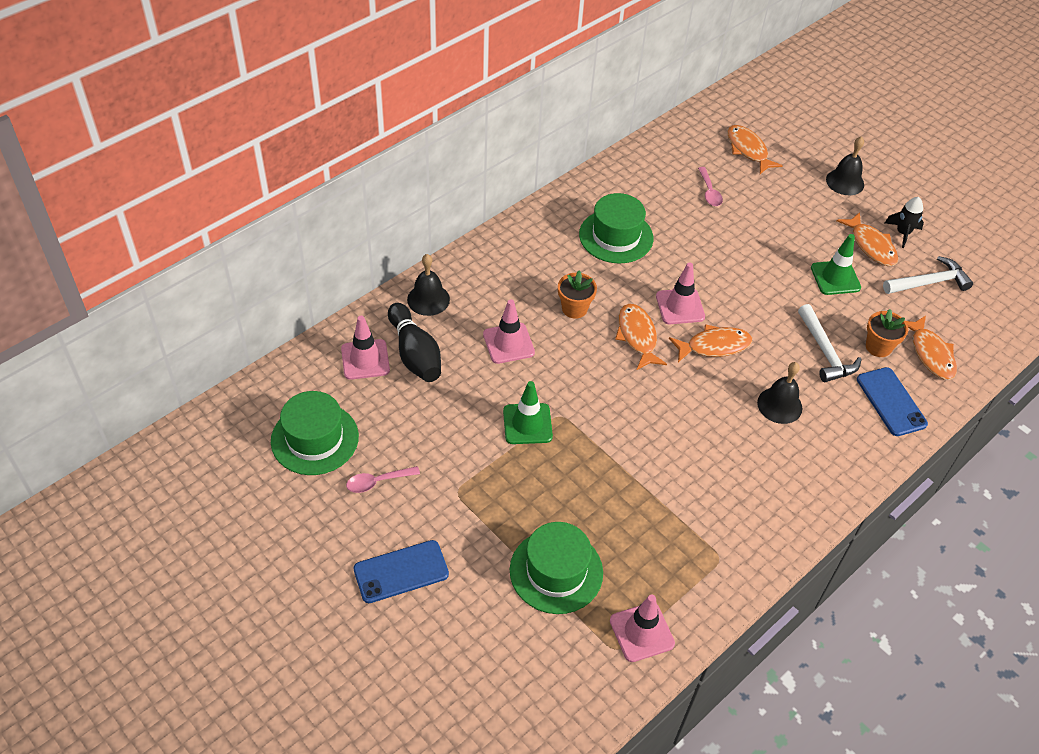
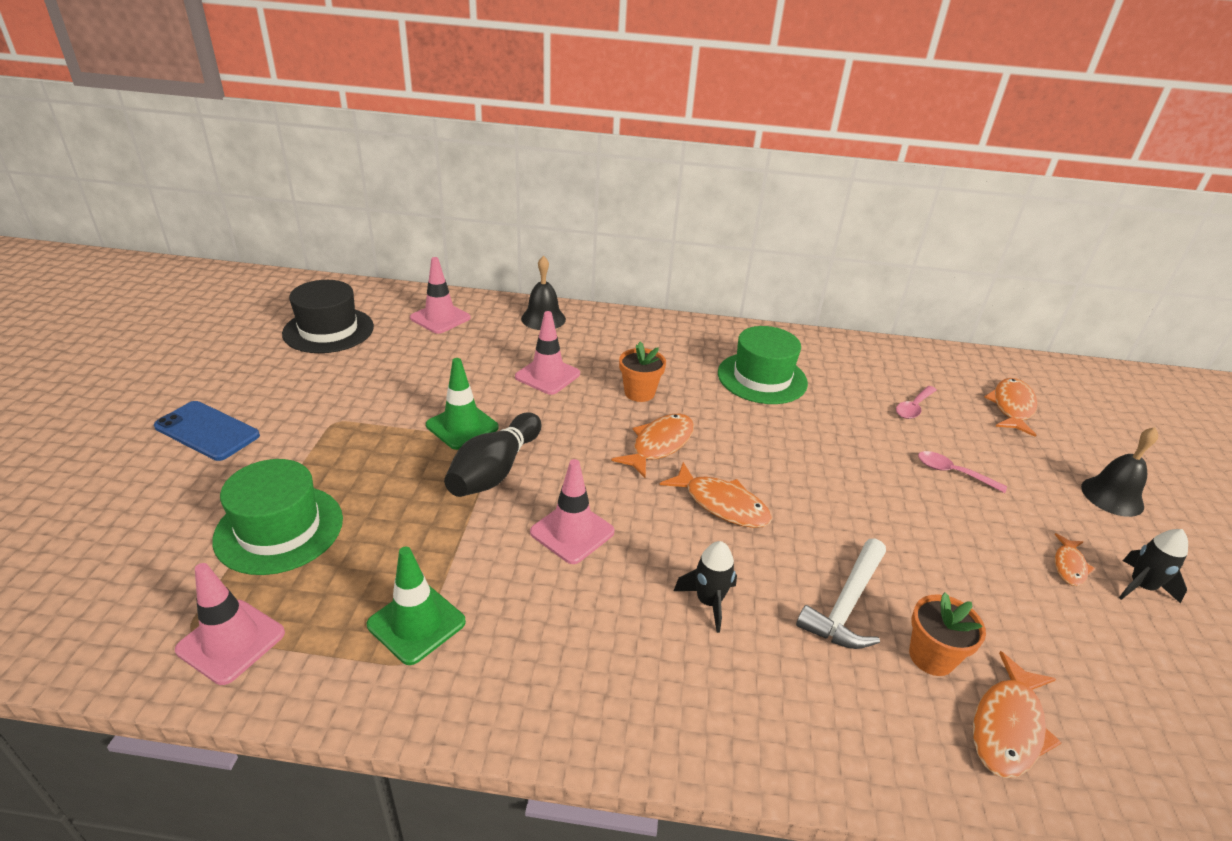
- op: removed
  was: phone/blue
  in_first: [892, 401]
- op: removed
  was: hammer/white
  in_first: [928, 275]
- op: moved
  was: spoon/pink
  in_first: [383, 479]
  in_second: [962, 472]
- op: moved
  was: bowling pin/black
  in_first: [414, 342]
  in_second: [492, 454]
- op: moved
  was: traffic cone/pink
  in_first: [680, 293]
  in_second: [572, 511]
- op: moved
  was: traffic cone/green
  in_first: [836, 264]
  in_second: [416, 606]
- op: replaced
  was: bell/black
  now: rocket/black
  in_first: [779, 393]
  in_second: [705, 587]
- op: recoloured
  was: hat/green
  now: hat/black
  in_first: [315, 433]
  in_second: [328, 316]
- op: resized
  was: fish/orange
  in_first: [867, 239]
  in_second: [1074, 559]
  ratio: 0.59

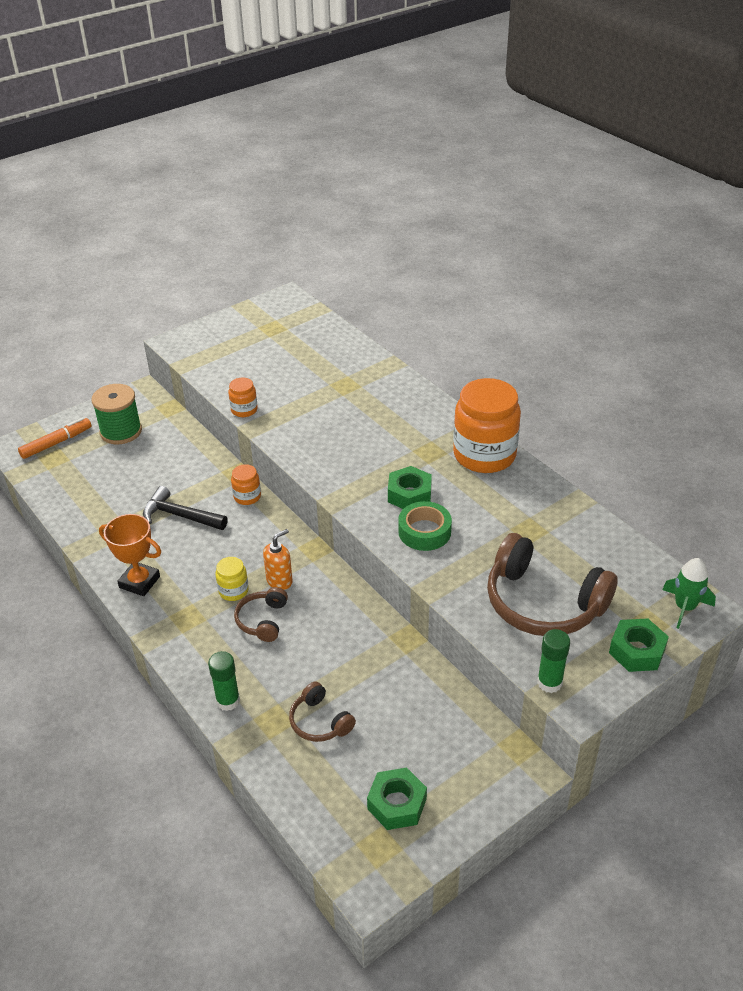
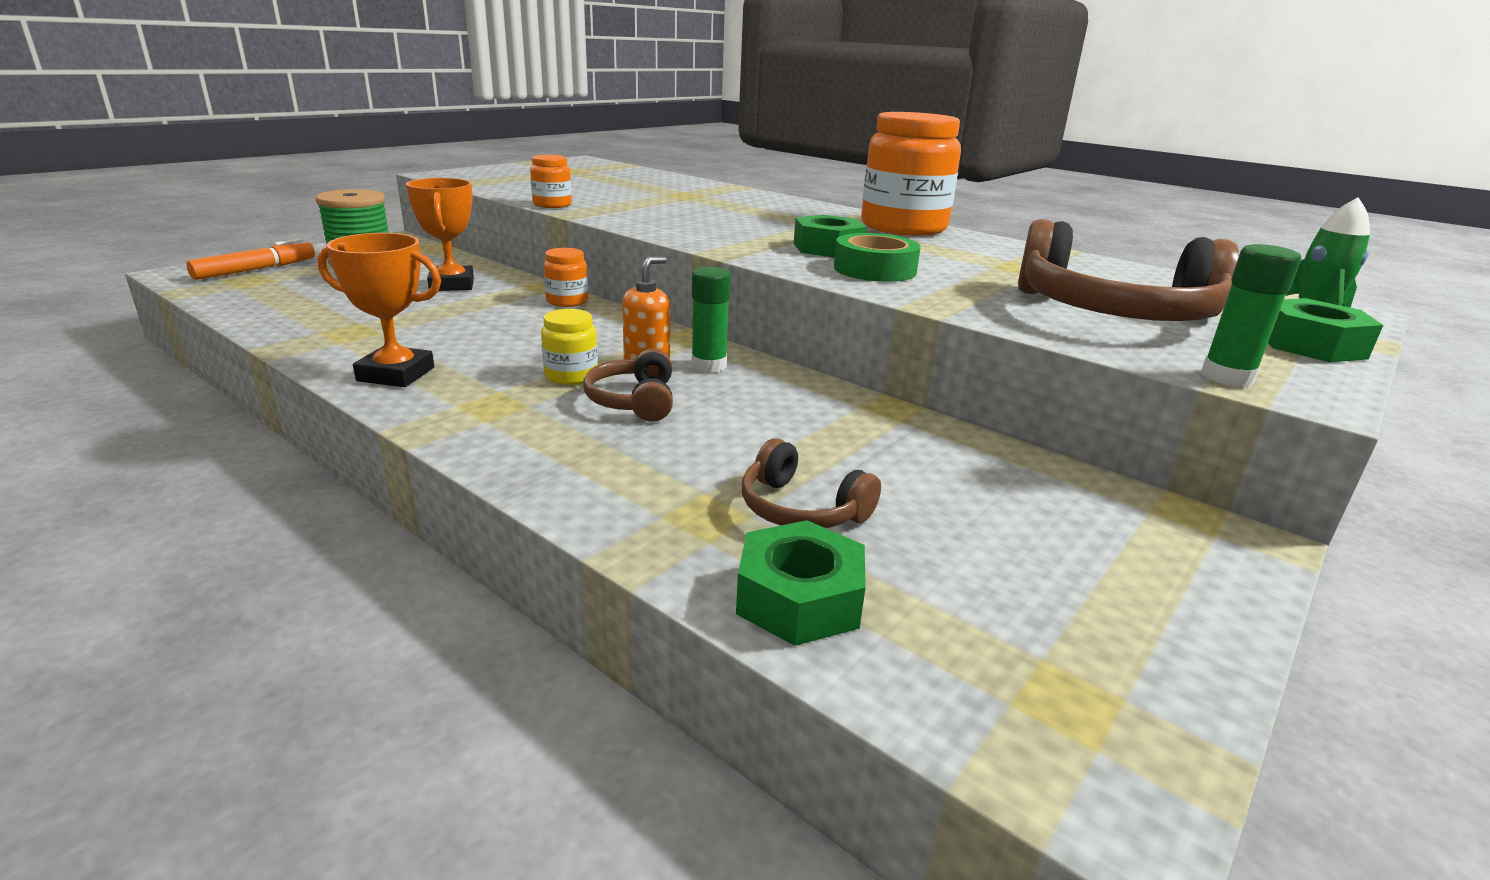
- op: removed
  was: hammer/black
  in_first: [185, 508]
- op: added
  now: trophy/orange
  in_second: [440, 234]
- op: moved
  was: glue stick/green
  in_first: [224, 681]
  in_second: [711, 320]
- op: moved
  was: nut/green
  in_first: [397, 798]
  in_second: [801, 583]

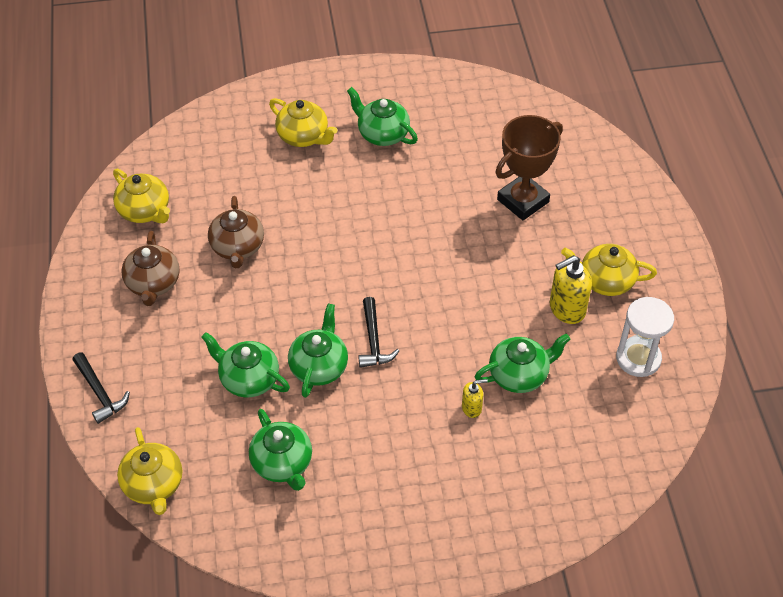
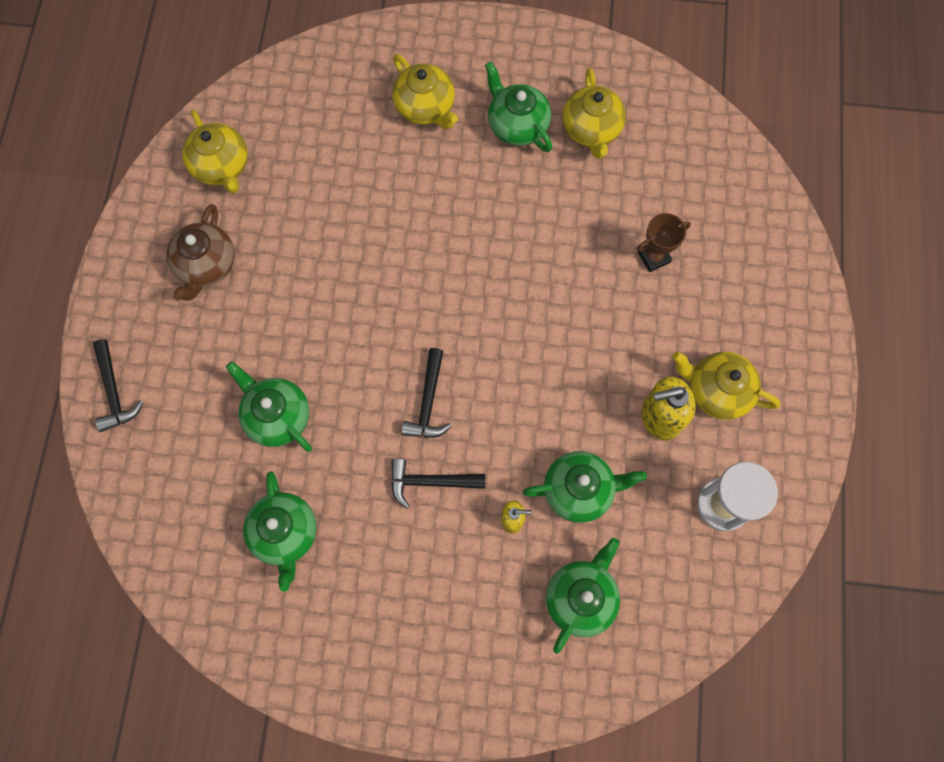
- op: removed
  was: teapot/brown
  in_first: [236, 232]
- op: added
  now: hammer/black
  in_second: [438, 484]
- op: moved
  was: teapot/yellow
  in_first: [149, 471]
  in_second: [594, 113]
- op: moved
  was: teapot/green
  in_first: [318, 350]
  in_second: [583, 596]
- op: resized
  was: trophy/brown
  in_first: [529, 167]
  in_second: [664, 242]
  ratio: 0.55

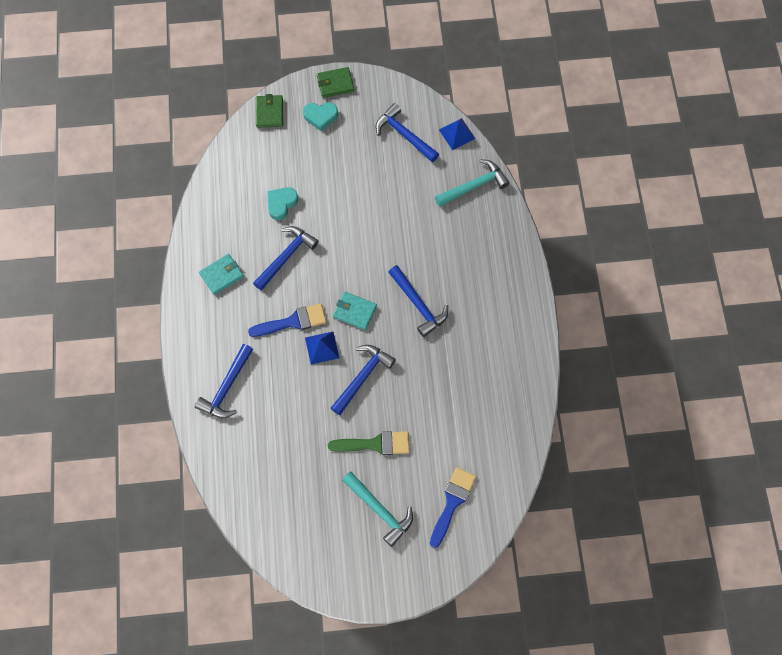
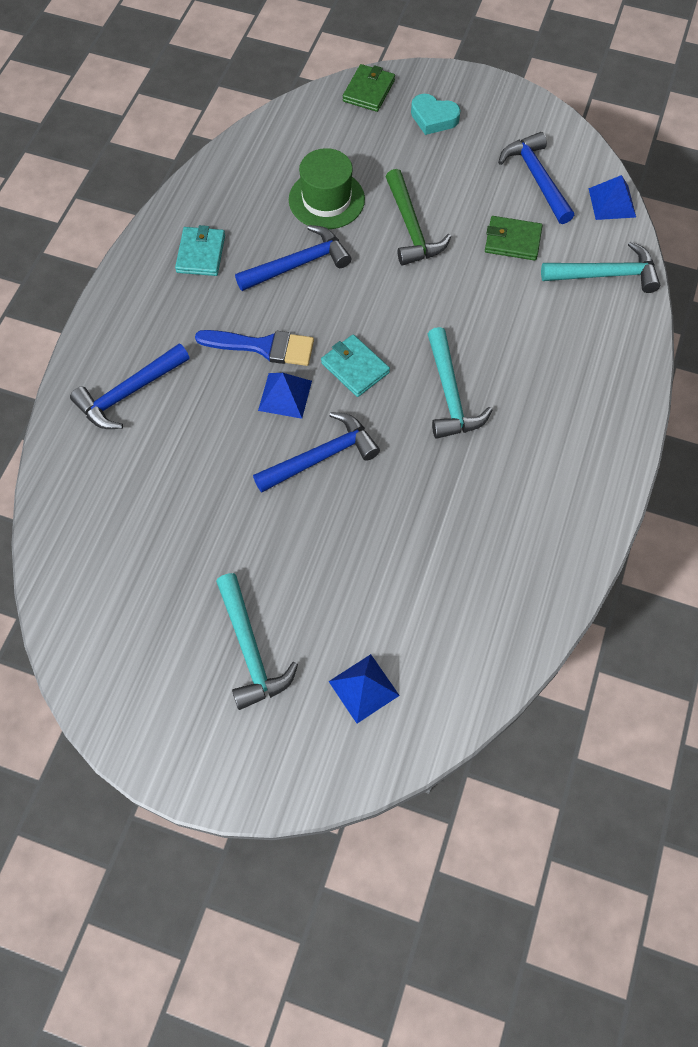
- op: removed
  was: brush/green
  in_first: [369, 443]
- op: added
  now: hammer/green
  in_second: [418, 217]
- op: moved
  was: wallet/green
  in_first: [335, 82]
  in_second: [514, 238]
- op: replaced
  was: heart/turquoise
  now: hat/green
  in_first: [282, 203]
  in_second: [327, 188]
- op: replaced
  was: brush/blue
  now: pyramid/blue
  in_first: [453, 507]
  in_second: [364, 688]
- op: recoloured
  was: hammer/blue
  now: hammer/turquoise
  in_first: [418, 301]
  in_second: [460, 383]
- op: turned
  was: wallet/turquoise
  in_first: [221, 274]
  in_second: [200, 250]
  clockwise: -75

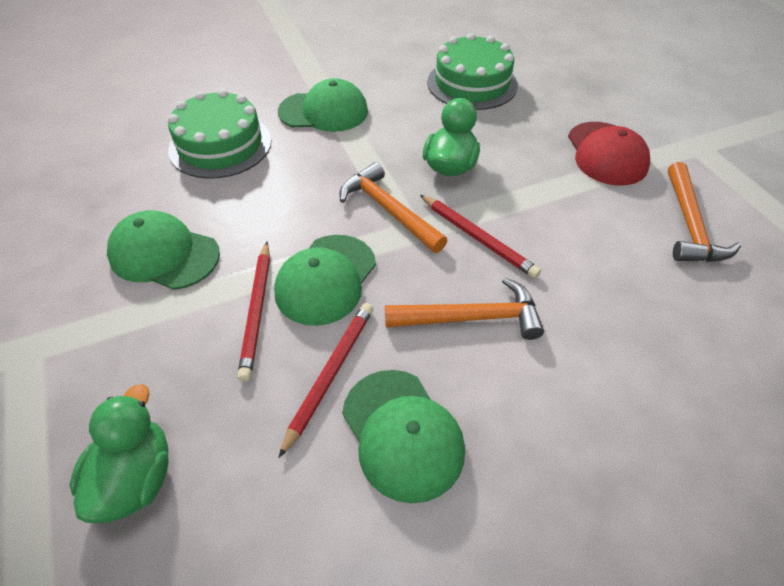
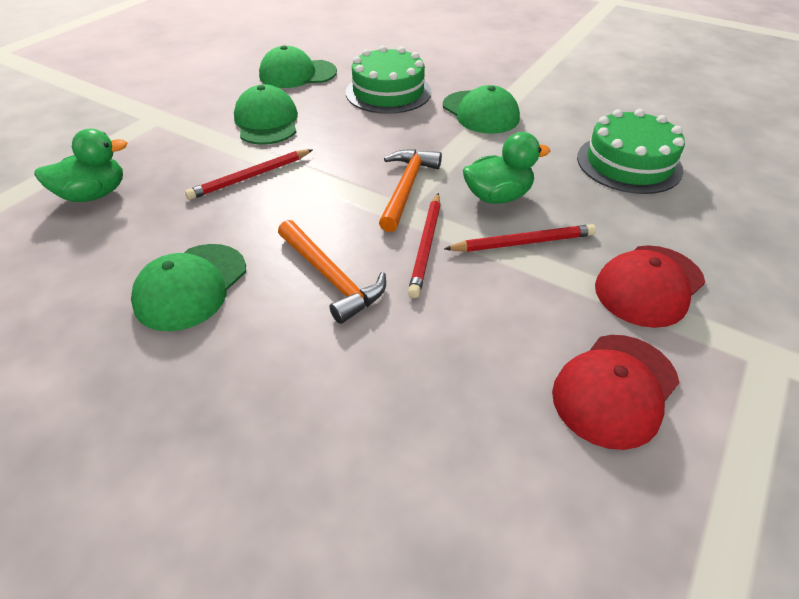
- op: moved
  was: cap/green
  in_first: [325, 280]
  in_second: [298, 66]
- op: moved
  was: pencil/red
  in_first: [326, 380]
  in_second: [520, 238]
- op: replaced
  was: hammer/orange
  now: cap/red
  in_first: [704, 212]
  in_second: [616, 392]

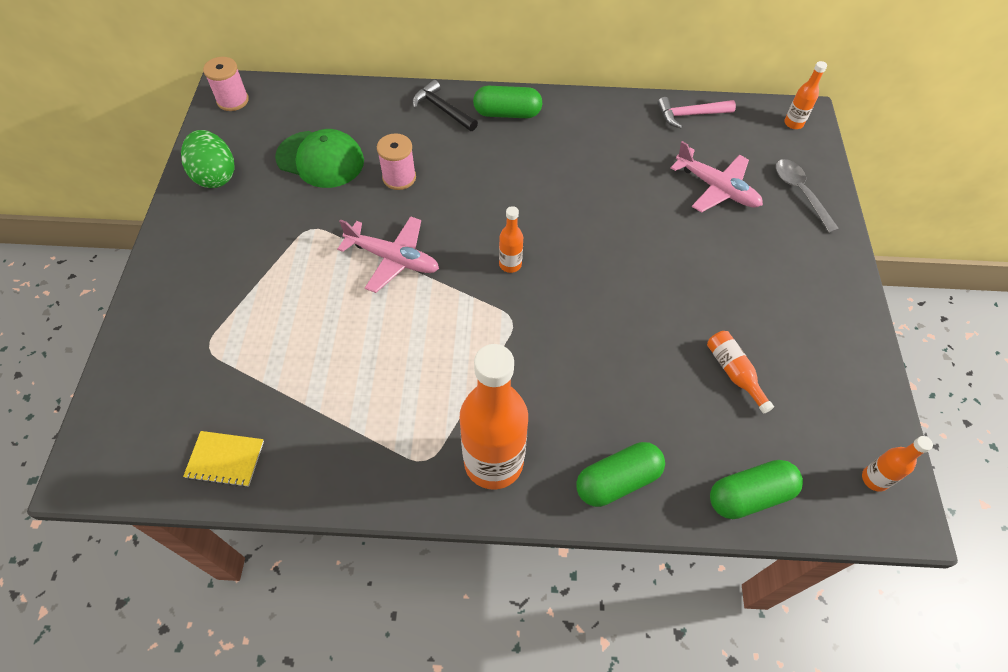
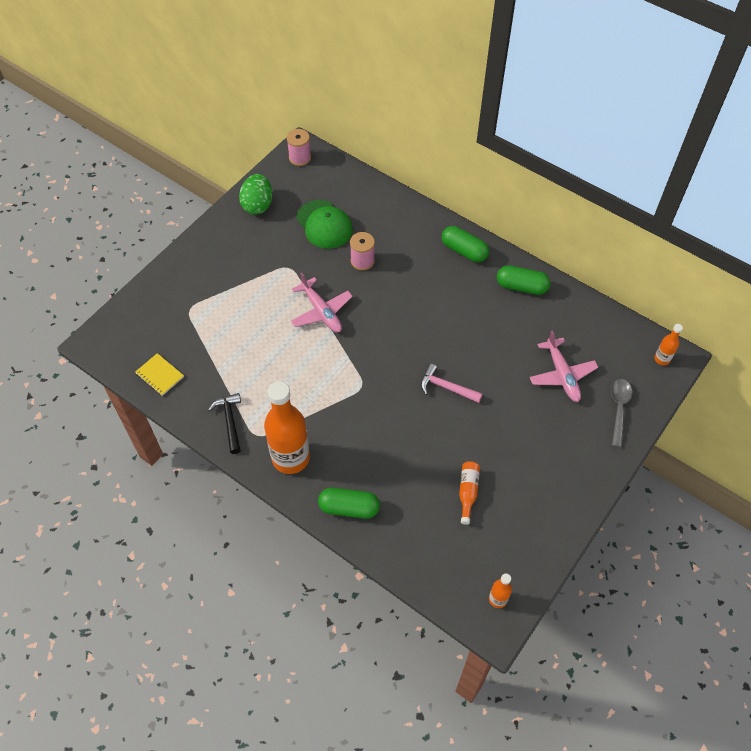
- op: removed
  was: bottle/orange
  in_first: [511, 239]
- op: moved
  was: hammer/black
  in_first: [445, 105]
  in_second: [224, 423]
- op: moved
  was: hammer/pink
  in_first: [696, 113]
  in_second: [452, 383]
- op: moved
  was: capsule/green
  in_first: [756, 489]
  in_second: [523, 280]

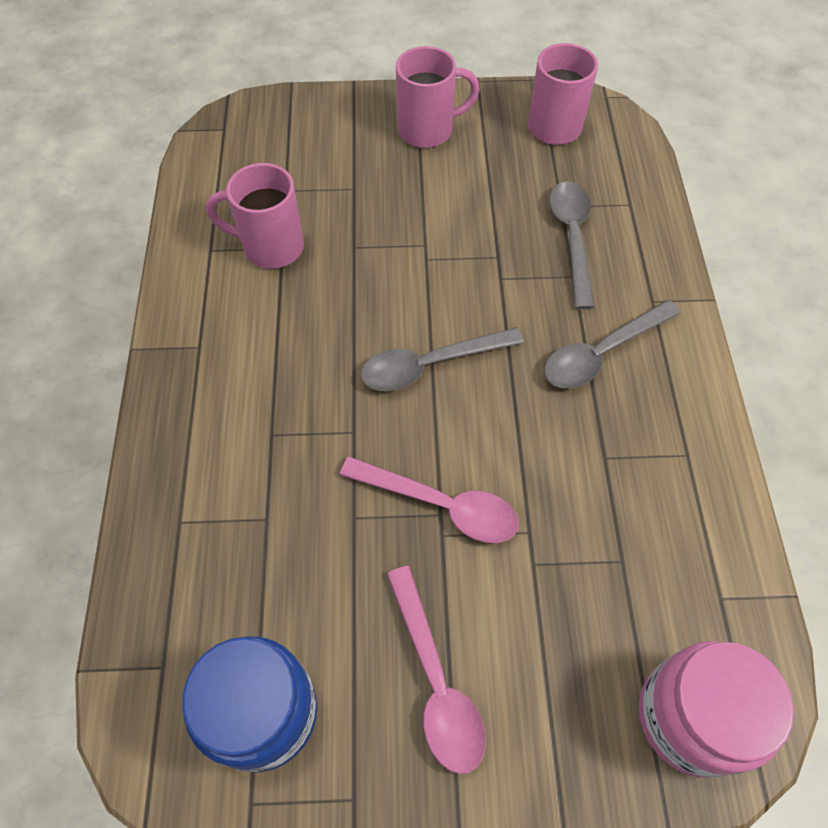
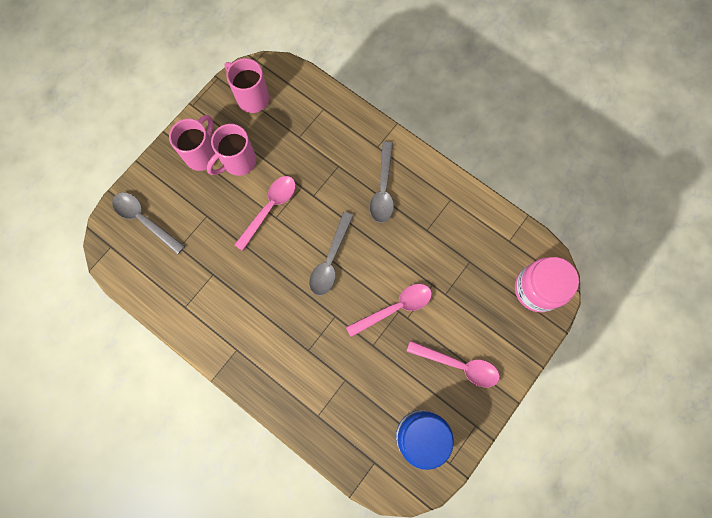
- op: added
  now: spoon/pink
  in_second: [265, 213]
- op: moved
  was: mug/pink
  in_first: [255, 216]
  in_second: [231, 150]
- op: moved
  was: spoon/grey
  in_first: [572, 245]
  in_second: [148, 223]

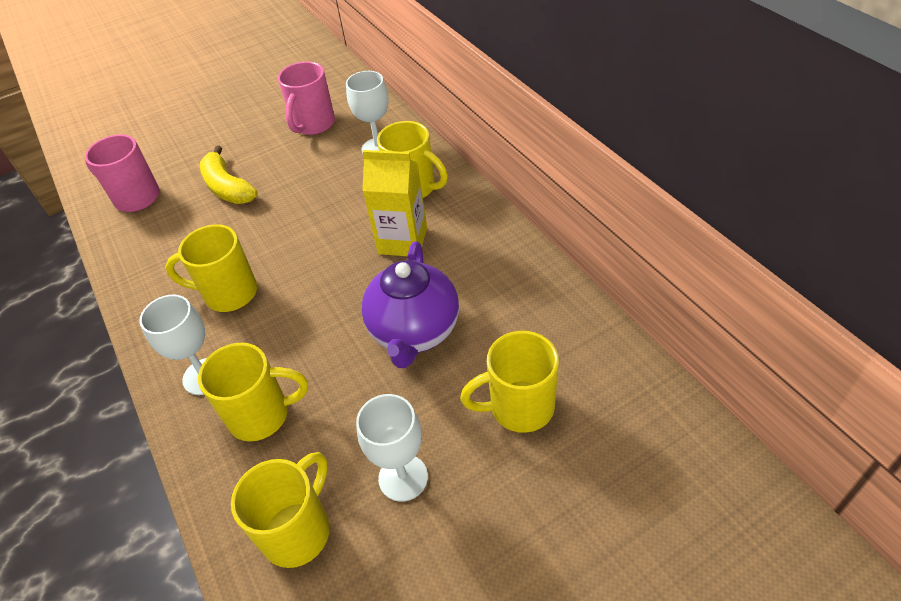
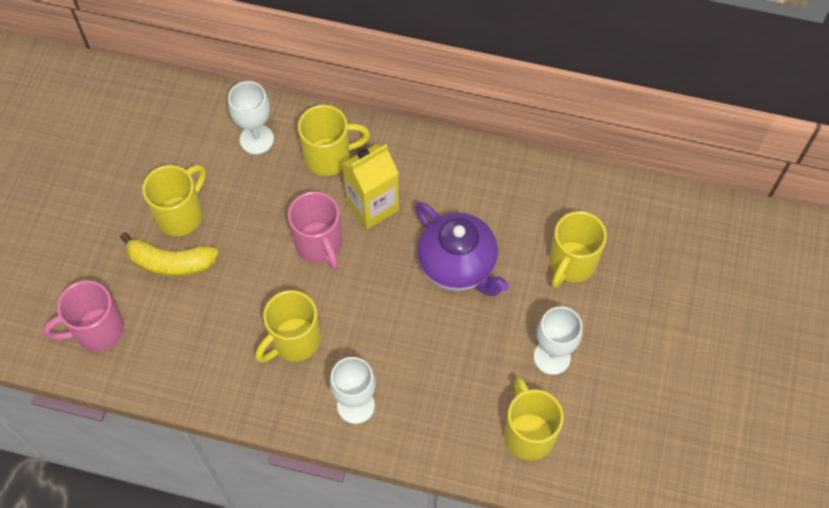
- op: moved
  was: mug/yellow
  in_first: [253, 392]
  in_second: [174, 200]
- op: moved
  was: mug/pink
  in_first: [306, 98]
  in_second: [315, 230]

